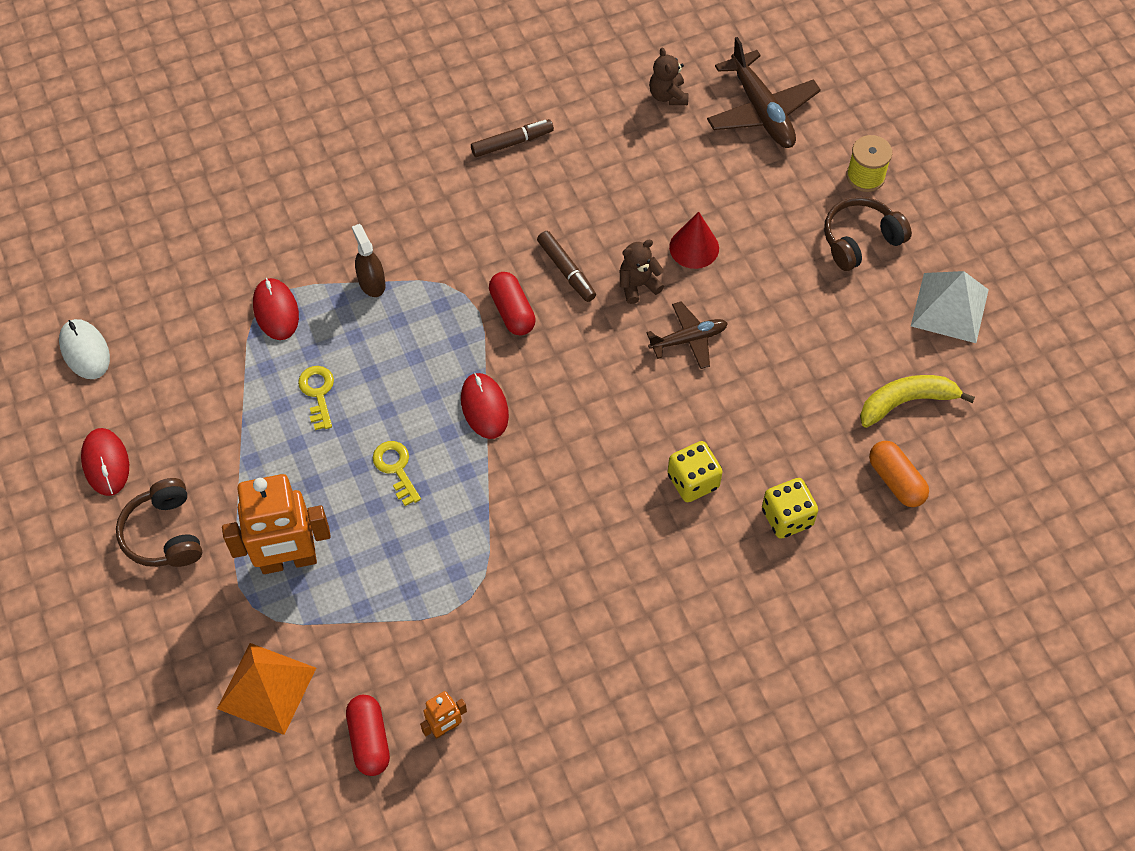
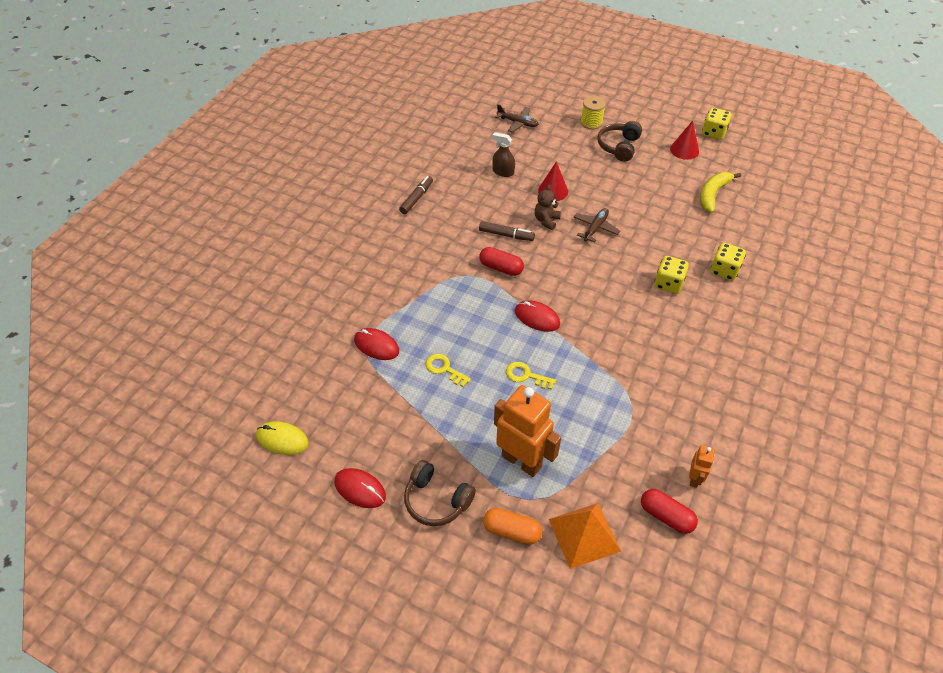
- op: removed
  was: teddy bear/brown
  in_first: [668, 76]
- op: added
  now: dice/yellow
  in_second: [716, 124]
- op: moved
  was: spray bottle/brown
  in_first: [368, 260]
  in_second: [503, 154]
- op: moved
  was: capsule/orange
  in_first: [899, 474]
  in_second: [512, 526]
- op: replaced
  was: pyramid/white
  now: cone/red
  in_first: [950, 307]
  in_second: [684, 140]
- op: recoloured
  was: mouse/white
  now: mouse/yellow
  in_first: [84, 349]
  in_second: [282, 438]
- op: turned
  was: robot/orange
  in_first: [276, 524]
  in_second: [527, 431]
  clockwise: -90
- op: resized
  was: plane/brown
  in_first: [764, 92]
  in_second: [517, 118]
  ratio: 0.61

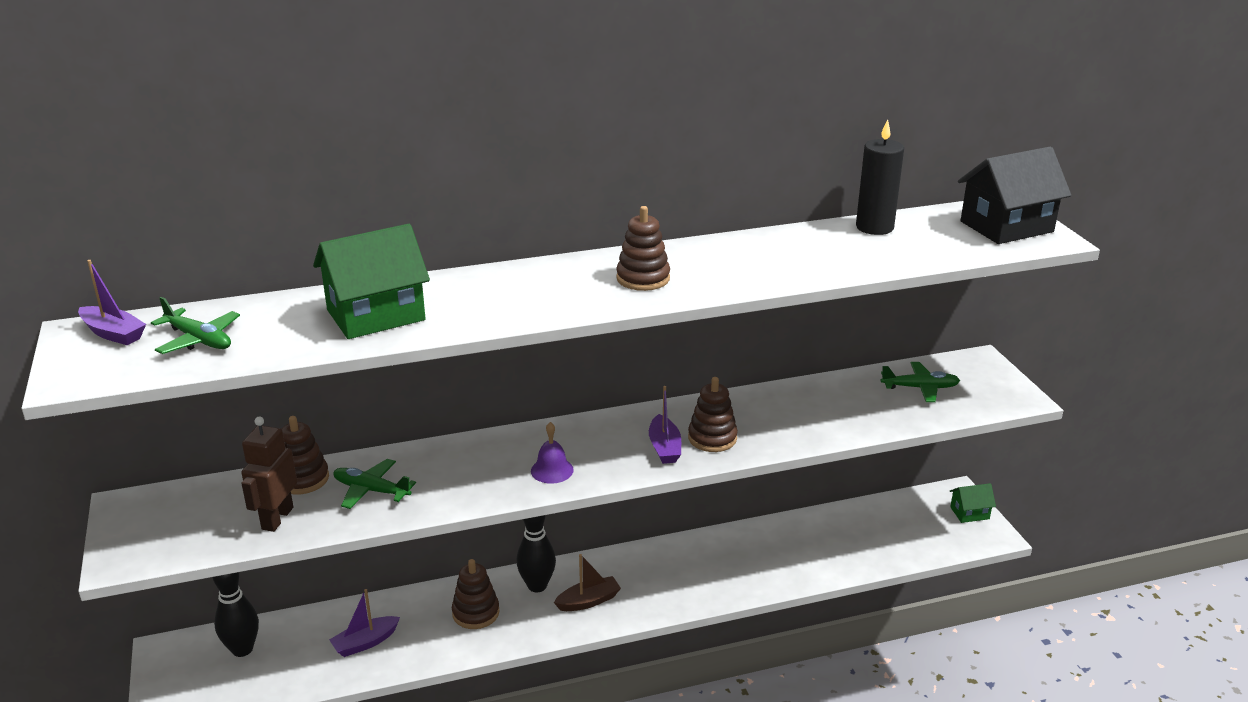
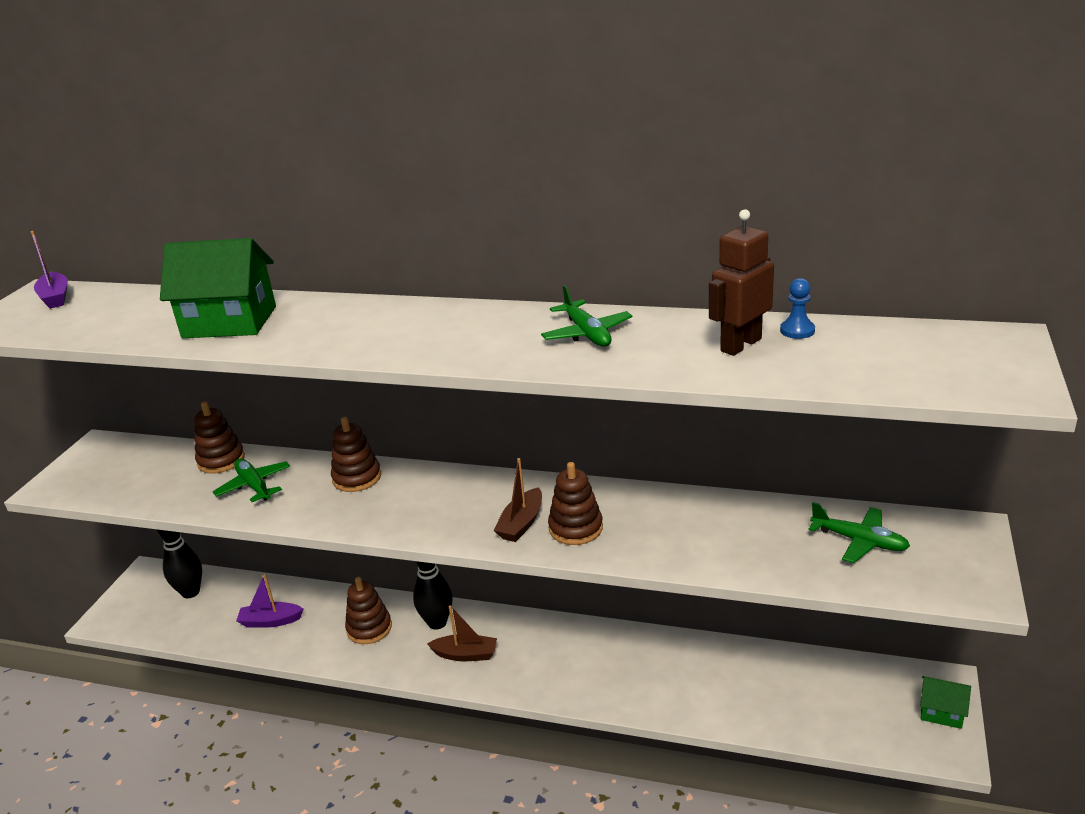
- op: removed
  was: bell/purple
  in_first: [552, 453]
- op: removed
  was: house/black
  in_first: [1014, 195]
- op: moved
  was: plane/green
  in_first: [195, 325]
  in_second: [587, 316]
- op: moved
  was: robot/brown
  in_first: [269, 474]
  in_second: [741, 282]
- op: moved
  was: stacking toy/brown
  in_first: [643, 248]
  in_second: [356, 454]
- op: replaced
  was: candle/black
  now: pawn/blue
  in_first: [880, 177]
  in_second: [797, 308]
- op: recoloured
  was: boat/purple
  now: boat/brown
  in_first: [665, 425]
  in_second: [518, 500]

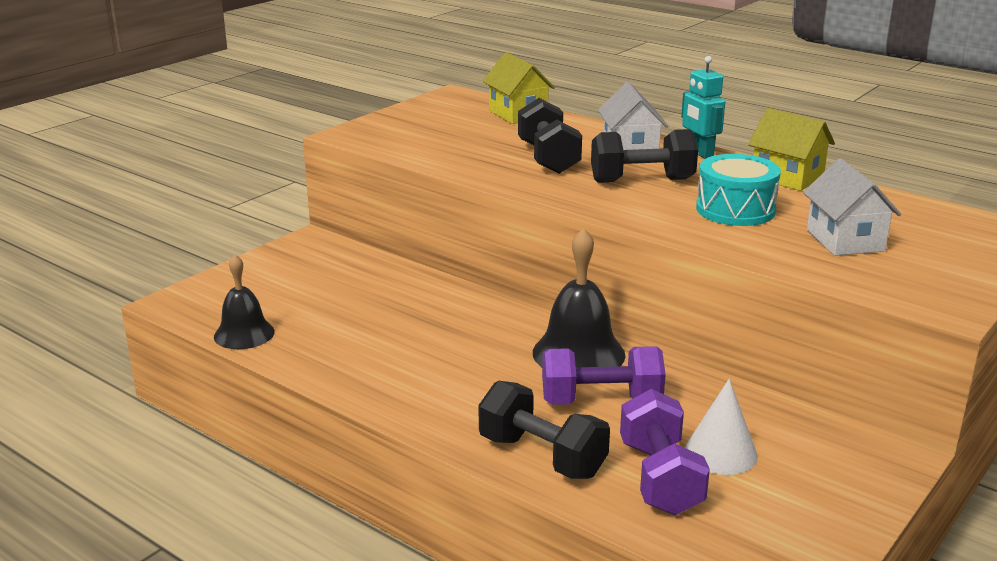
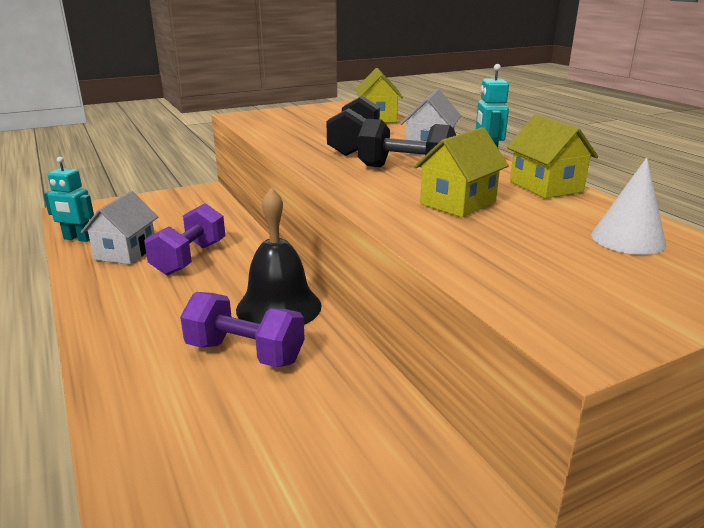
- op: removed
  was: dumbbell/black
  in_first: [544, 430]
- op: moved
  was: dumbbell/purple
  in_first: [665, 452]
  in_second: [184, 239]
- op: moved
  was: cone/white
  in_first: [721, 427]
  in_second: [628, 206]
- op: moved
  was: house/white
  in_first: [852, 207]
  in_second: [119, 227]
- op: replaced
  was: bell/black
  now: robot/turquoise
  in_first: [244, 301]
  in_second: [68, 199]
- op: replaced
  was: drum/turquoise
  now: house/yellow
  in_first: [738, 190]
  in_second: [461, 172]

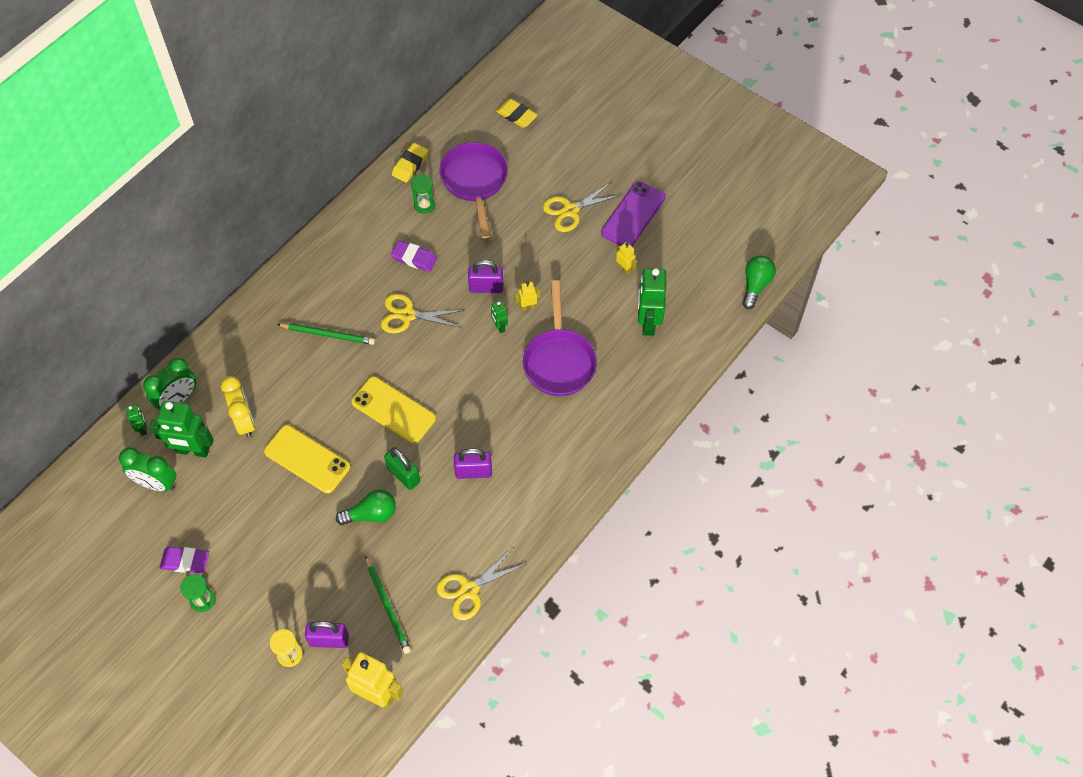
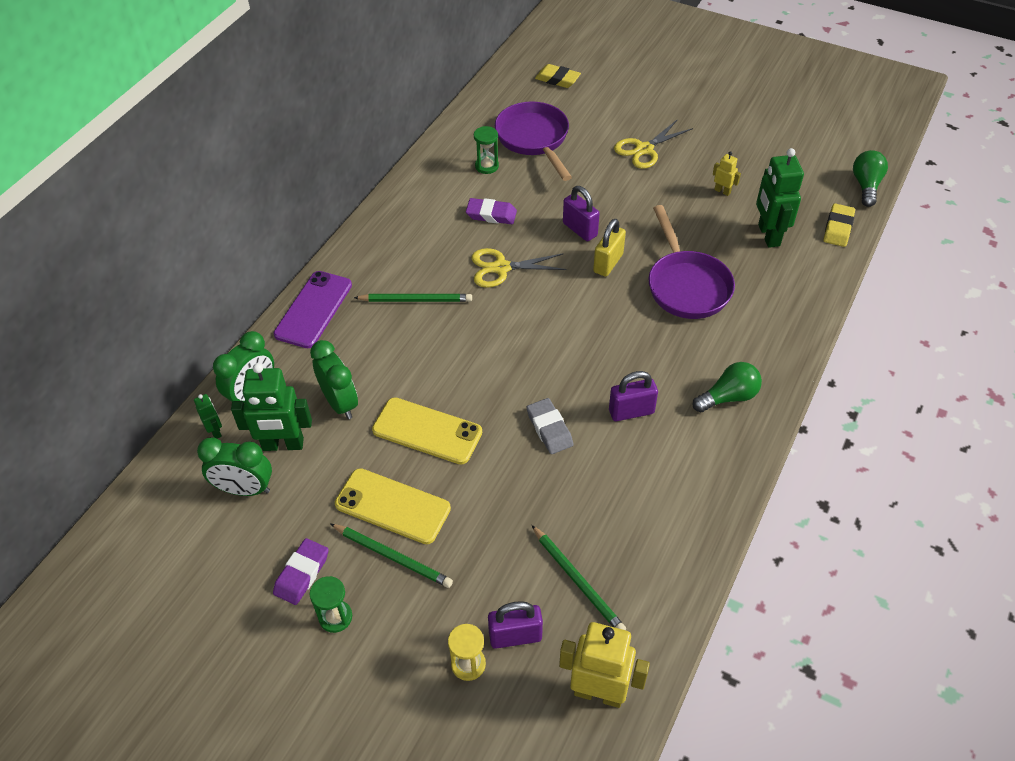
- op: removed
  was: scissors/yellow
  in_first: [481, 584]
- op: removed
  was: robot/yellow
  in_first: [527, 296]
- op: added
  now: pencil/green
  in_second: [392, 556]
- op: moved
  was: light bulb/green
  in_first: [366, 507]
  in_second: [727, 387]
- op: moved
  was: phone/yellow
  in_first: [393, 410]
  in_second: [393, 506]
- op: moved
  was: eraser/yellow
  in_first: [410, 163]
  in_second: [839, 225]
- op: moved
  was: phone/purple
  in_first: [633, 213]
  in_second: [312, 309]
- op: replaced
  was: padlock/green
  now: eraser/grey
  in_first: [402, 468]
  in_second: [549, 426]
- op: replaced
  was: robot/green
  now: padlock/yellow
  in_first: [499, 317]
  in_second: [609, 248]
- op: recoloured
  was: clock/yellow
  now: clock/green
  in_first: [238, 407]
  in_second: [334, 379]
- op: turned
  was: eraser/purple
  in_first: [184, 560]
  in_second: [301, 571]
  clockwise: -60
- op: turned
  was: padlock/purple
  in_first: [485, 276]
  in_second: [581, 213]
  clockwise: 60

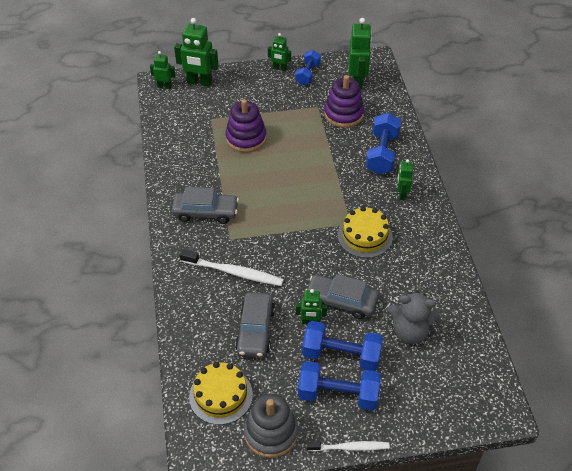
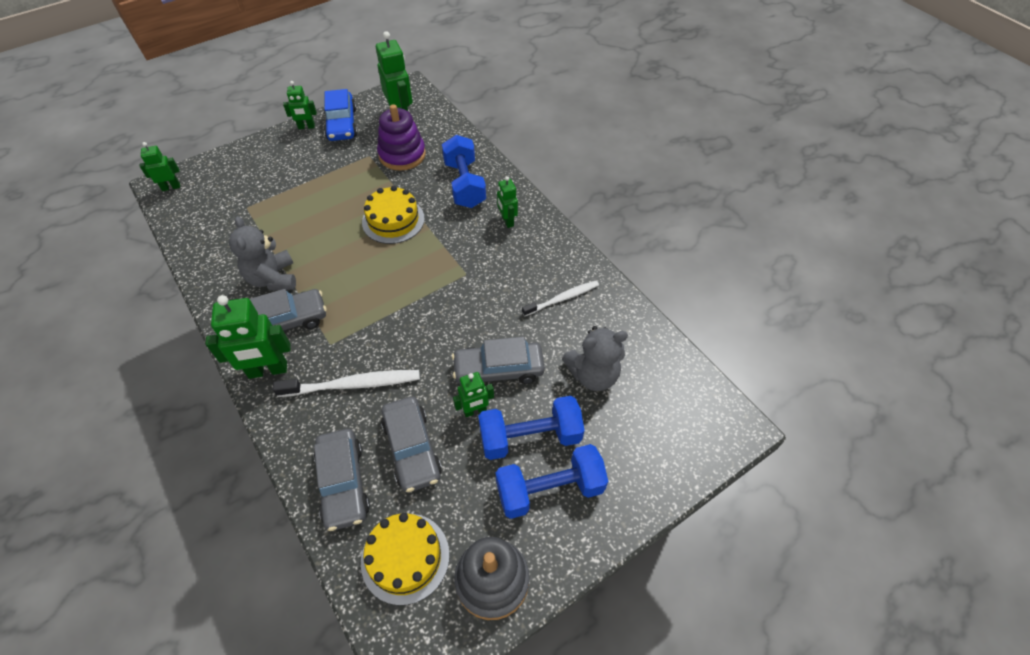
- op: removed
  was: stacking toy/purple
  in_first: [246, 125]
- op: added
  now: teddy bear/grey
  in_second: [262, 253]
- op: added
  now: car/grey
  in_second: [342, 480]
- op: moved
  was: robot/green
  in_first: [196, 52]
  in_second: [247, 337]
- op: moved
  was: toothbrush/white
  in_first: [348, 446]
  in_second: [560, 298]
- op: moved
  was: cake/yellow
  in_first: [365, 232]
  in_second: [393, 215]
- op: replaced
  was: dumbbell/blue
  now: car/blue
  in_first: [308, 67]
  in_second: [341, 115]

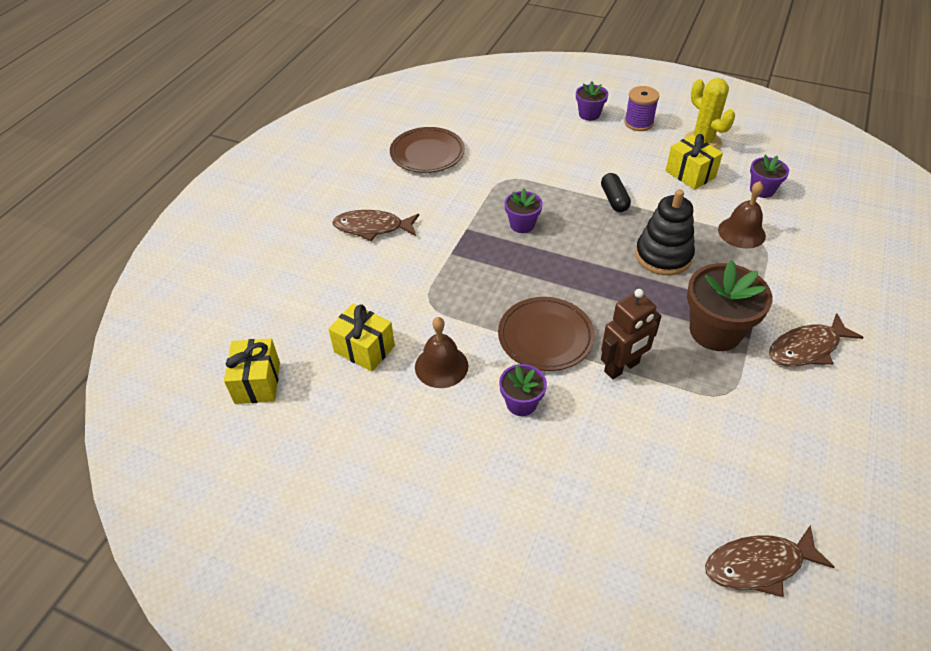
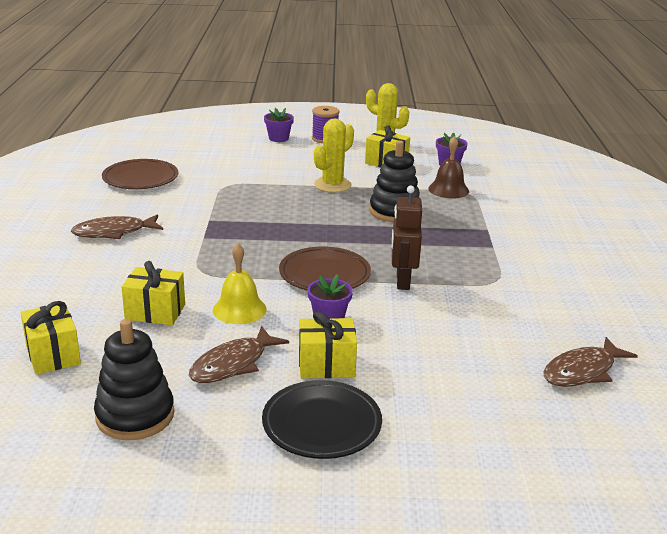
- op: removed
  was: flower pot/purple
  in_first: [524, 211]
- op: removed
  was: flower pot/brown
  in_first: [729, 305]
- op: added
  now: stacking toy/black
  in_second: [134, 379]
- op: added
  now: plate/black
  in_second: [322, 419]
- op: added
  now: gift/yellow
  in_second: [328, 344]
- op: moved
  was: fish/brown
  in_first: [816, 339]
  in_second: [239, 354]
- op: replaced
  was: capsule/black
  now: cactus/yellow
  in_first: [616, 192]
  in_second: [334, 155]
- op: recoloured
  was: bell/brown
  now: bell/yellow
  in_first: [441, 352]
  in_second: [240, 284]
- op: turned
  was: robot/brown
  in_first: [631, 334]
  in_second: [407, 237]
  clockwise: 150

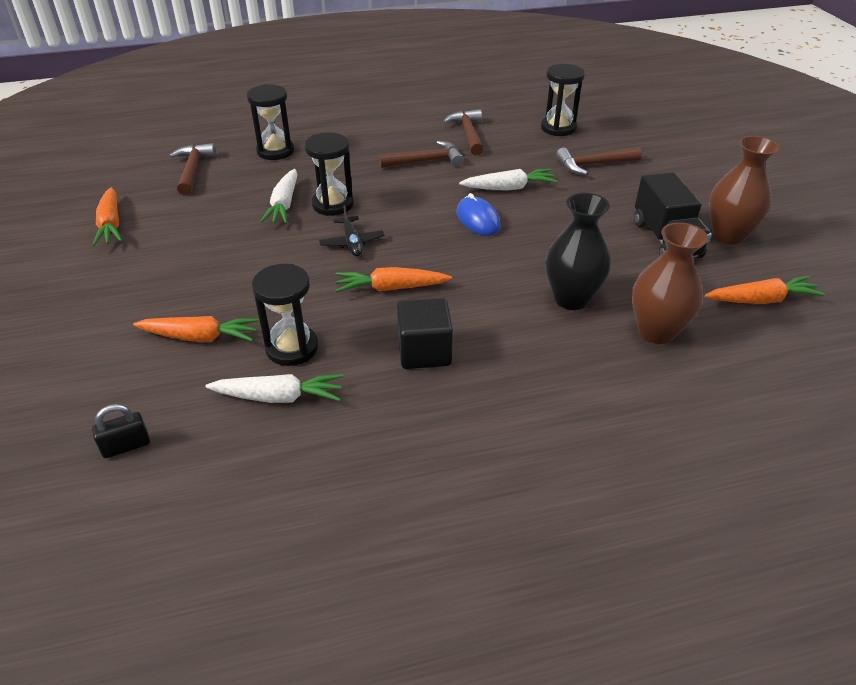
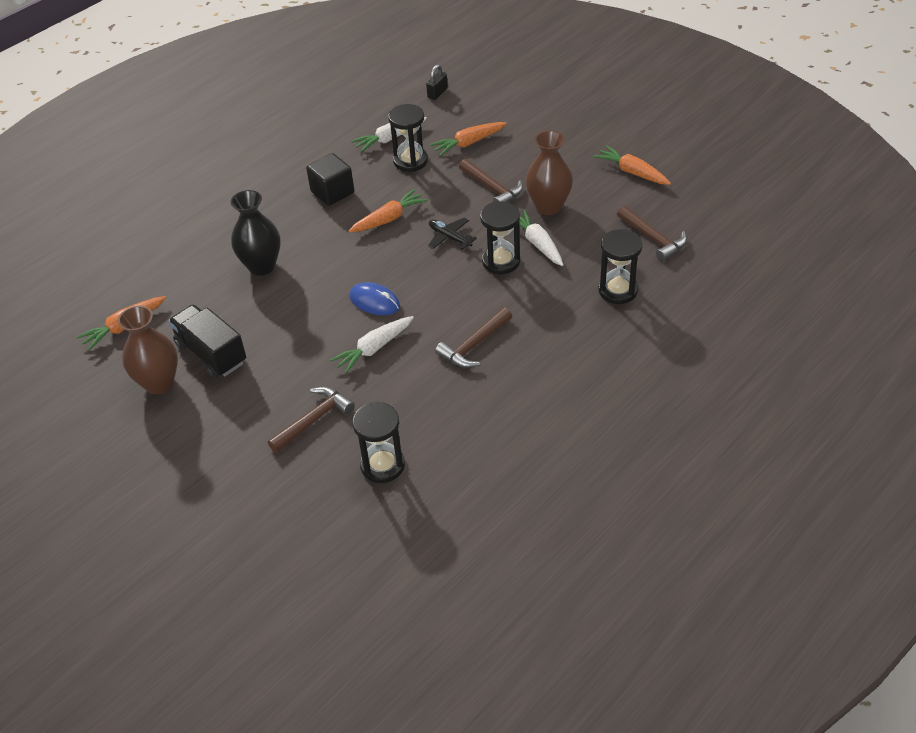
- op: moved
  was: hammer/brown
  in_first: [463, 132]
  in_second: [491, 181]
- op: moved
  was: vase/brown
  in_first: [670, 283]
  in_second: [549, 172]

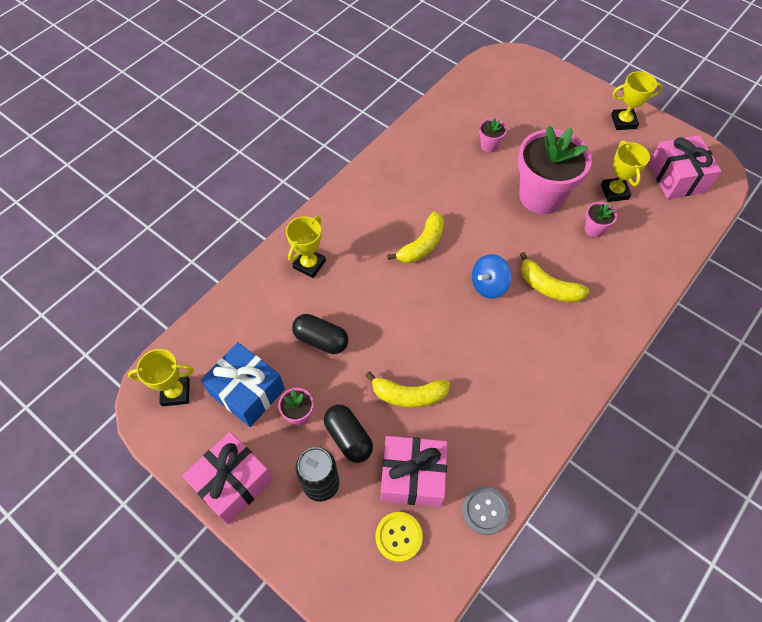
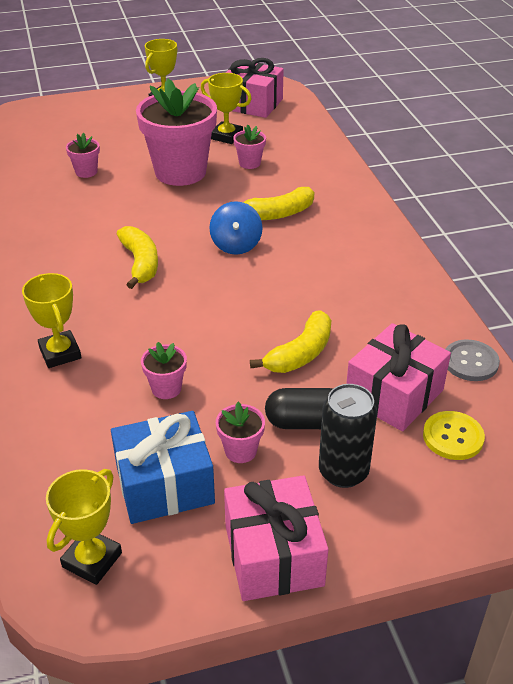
- op: replaced
  was: capsule/black
  now: flower pot/pink
  in_first: [320, 334]
  in_second: [164, 370]

